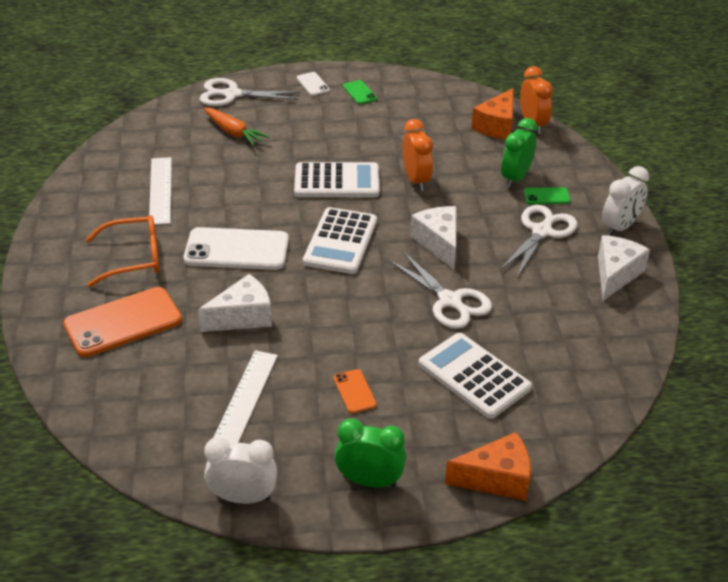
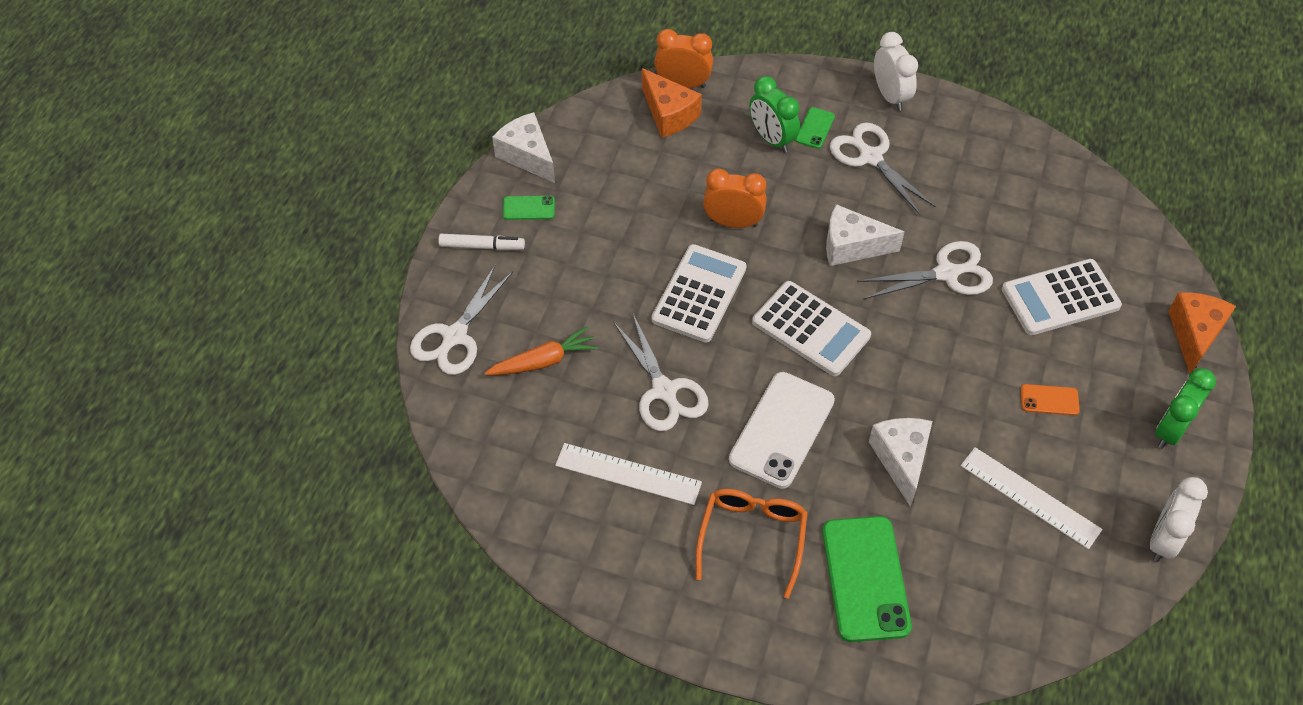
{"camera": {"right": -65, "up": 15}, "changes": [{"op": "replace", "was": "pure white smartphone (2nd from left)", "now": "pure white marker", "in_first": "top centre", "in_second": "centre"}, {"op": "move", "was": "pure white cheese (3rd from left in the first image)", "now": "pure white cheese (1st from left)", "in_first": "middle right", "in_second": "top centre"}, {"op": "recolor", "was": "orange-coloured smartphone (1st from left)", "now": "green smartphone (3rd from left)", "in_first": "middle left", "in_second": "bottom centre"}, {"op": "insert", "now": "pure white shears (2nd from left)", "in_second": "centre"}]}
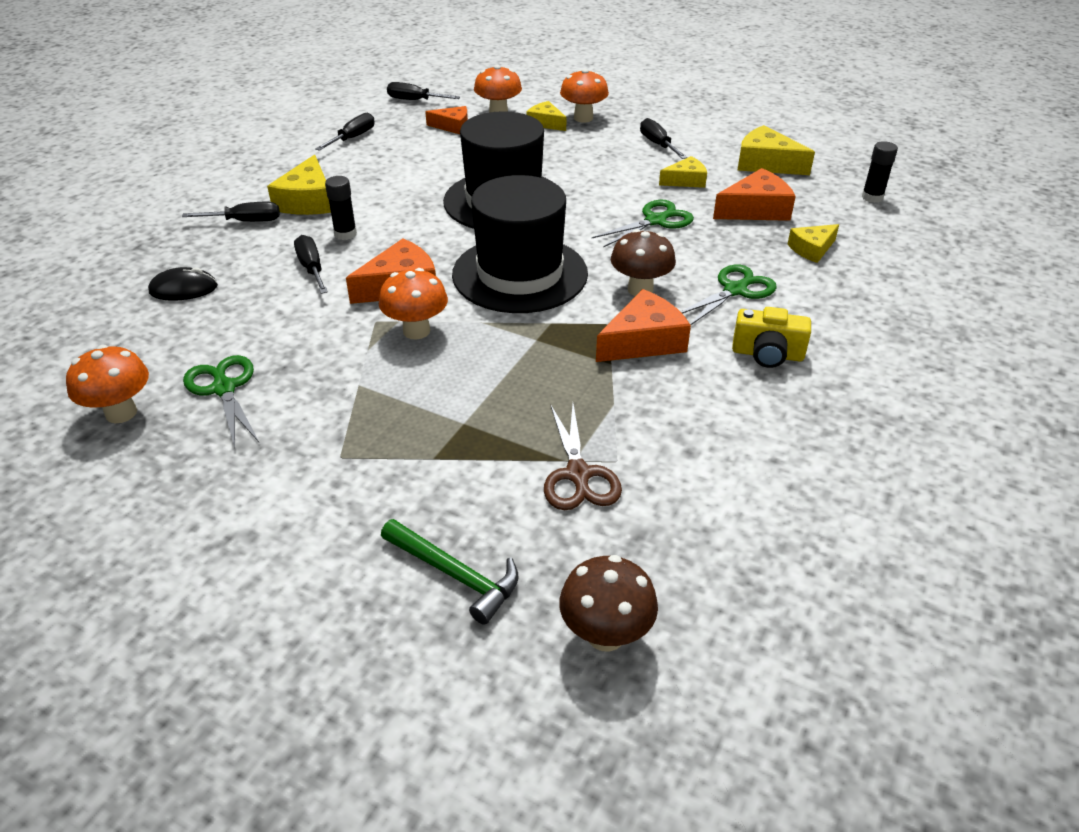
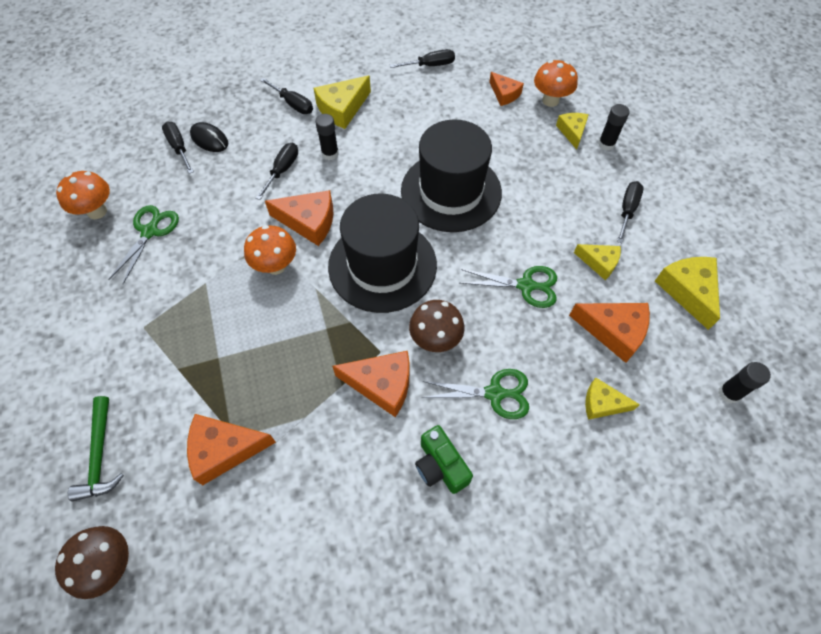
{"camera": {"right": 45, "up": 20}, "changes": [{"op": "replace", "was": "orange-coloured mushroom (4th from left)", "now": "ebony glue stick (2nd from left)", "in_first": "top centre", "in_second": "top right"}, {"op": "move", "was": "ebony hand screwdriver (4th from left in the first image)", "now": "ebony hand screwdriver (1st from left)", "in_first": "top centre", "in_second": "top left"}, {"op": "recolor", "was": "golden photo camera", "now": "green photo camera", "in_first": "middle right", "in_second": "bottom centre"}, {"op": "replace", "was": "dark brown shears", "now": "orange-coloured cheese (1st from left)", "in_first": "centre", "in_second": "bottom left"}]}
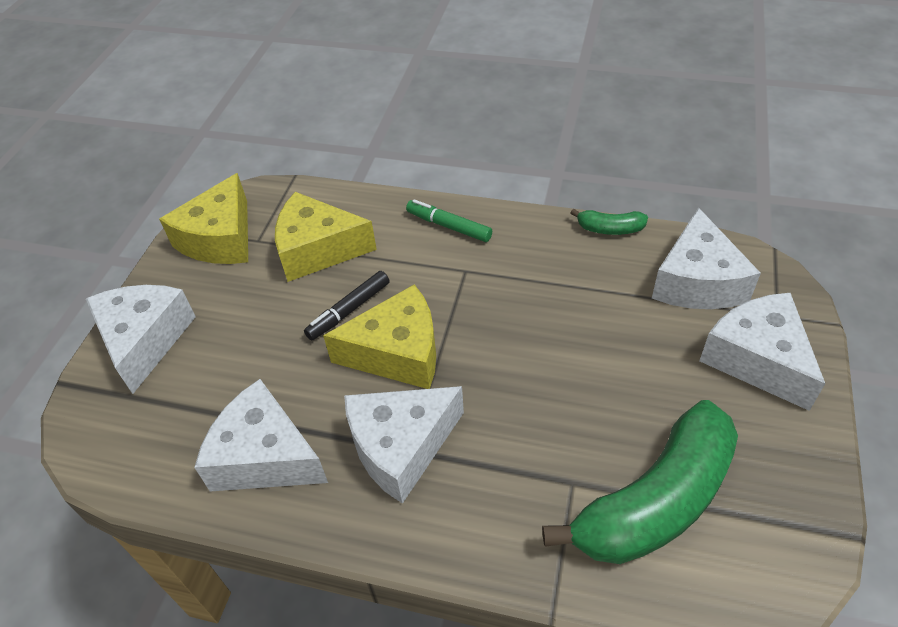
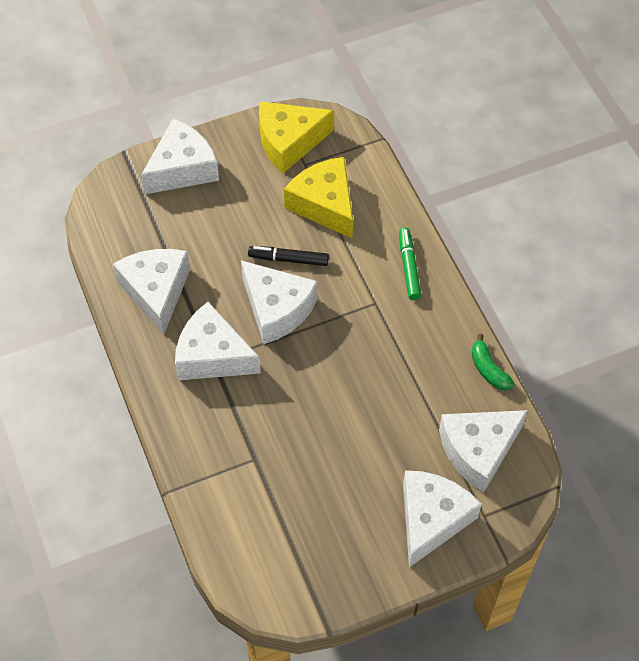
{"camera": {"right": 50, "up": 10}, "changes": [{"op": "recolor", "was": "golden cheese (3rd from left)", "now": "pure white cheese (4th from left)", "in_first": "centre", "in_second": "centre"}, {"op": "delete", "was": "green banana (2nd from left)", "in_first": "bottom right"}]}
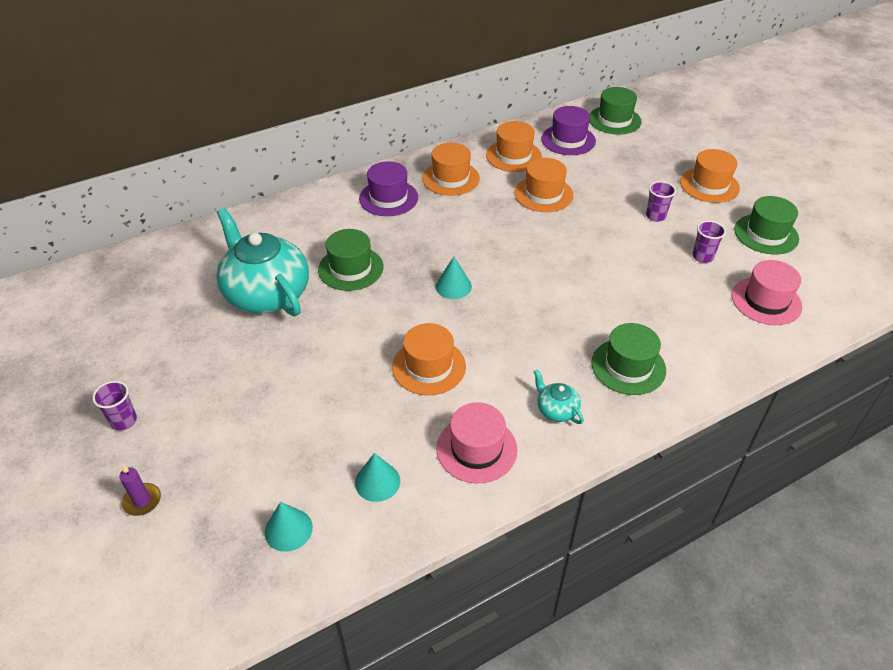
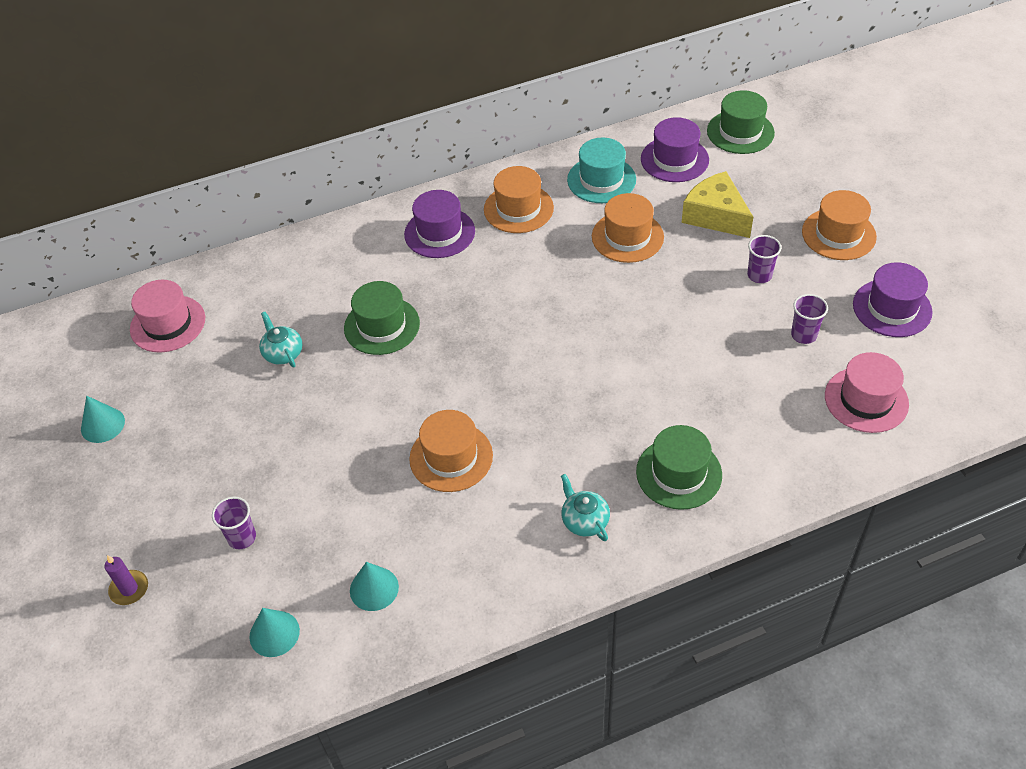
{"camera": {"right": 10, "up": 5}, "changes": [{"op": "recolor", "was": "orange-coloured hat (3rd from left)", "now": "turquoise hat", "in_first": "top centre", "in_second": "top centre"}, {"op": "recolor", "was": "green hat (4th from left)", "now": "purple hat (3rd from left)", "in_first": "middle right", "in_second": "middle right"}, {"op": "resize", "was": "turquoise tea pot (1st from left)", "in_first": "middle left", "in_second": "middle left", "ratio": 0.42}, {"op": "move", "was": "turquoise solid cone (3rd from left in the first image)", "now": "turquoise solid cone (1st from left)", "in_first": "centre", "in_second": "middle left"}, {"op": "move", "was": "purple beaker (1st from left)", "in_first": "middle left", "in_second": "bottom left"}, {"op": "move", "was": "rose-pink hat (1st from left)", "in_first": "centre", "in_second": "middle left"}, {"op": "insert", "now": "golden cheese", "in_second": "top right"}]}
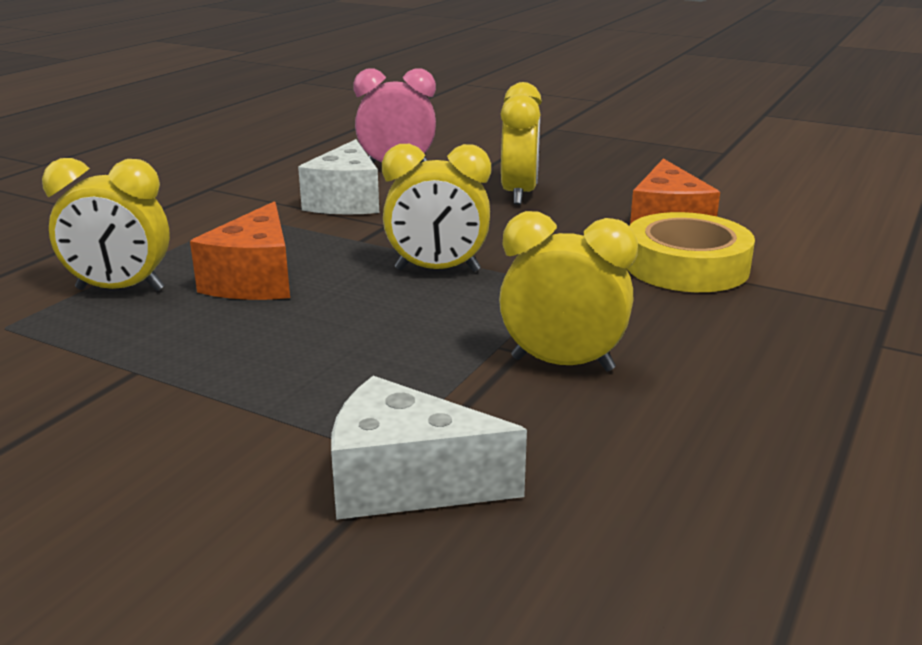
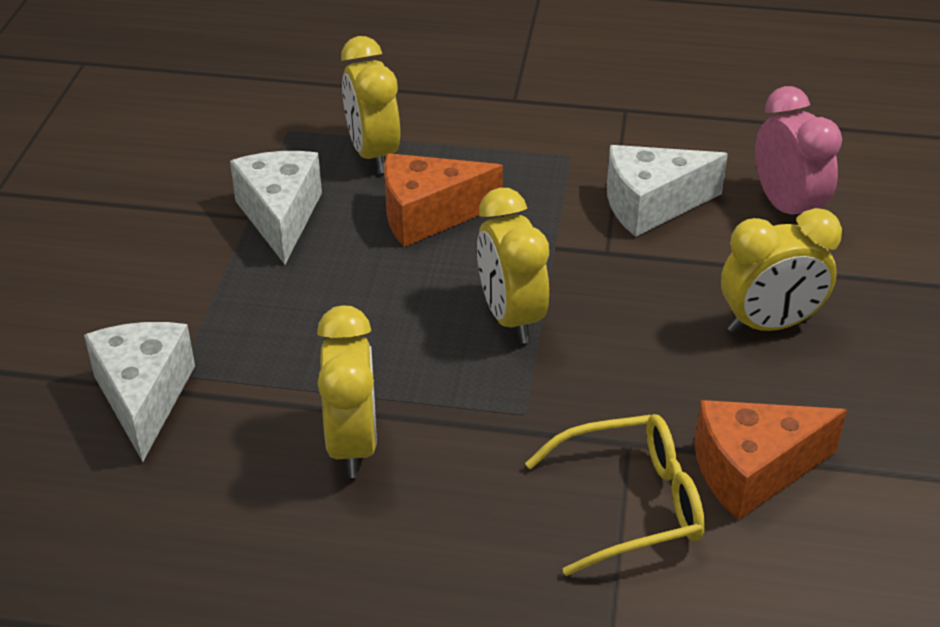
{"camera": {"right": 70, "up": 15}, "changes": [{"op": "replace", "was": "golden sticky tape", "now": "golden eyeglasses", "in_first": "middle right", "in_second": "bottom centre"}, {"op": "insert", "now": "pure white cheese (2nd from left)", "in_second": "top left"}]}
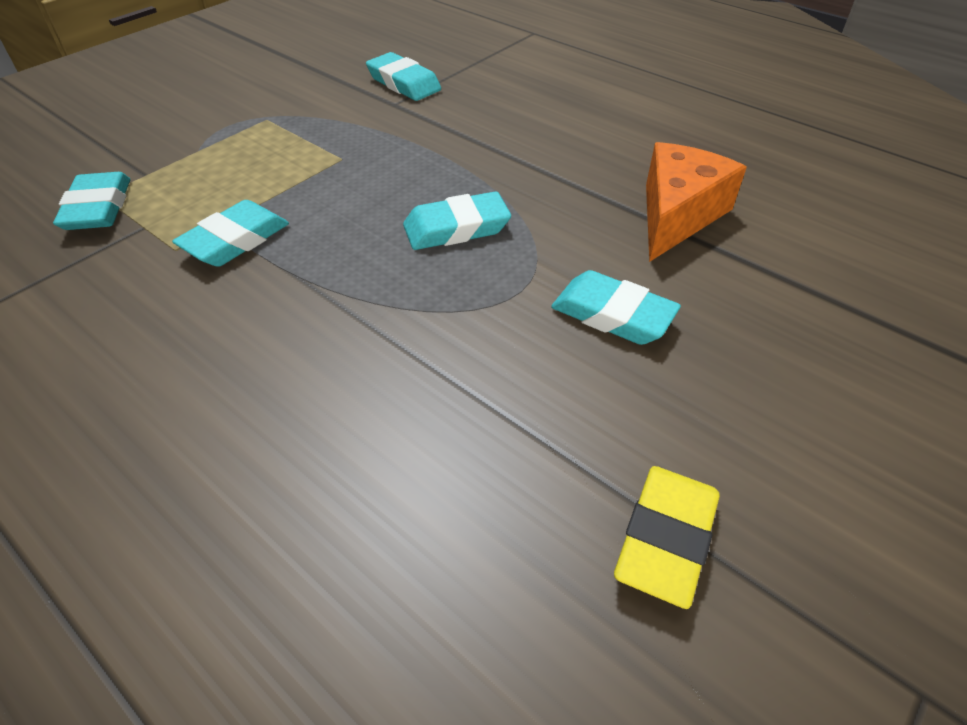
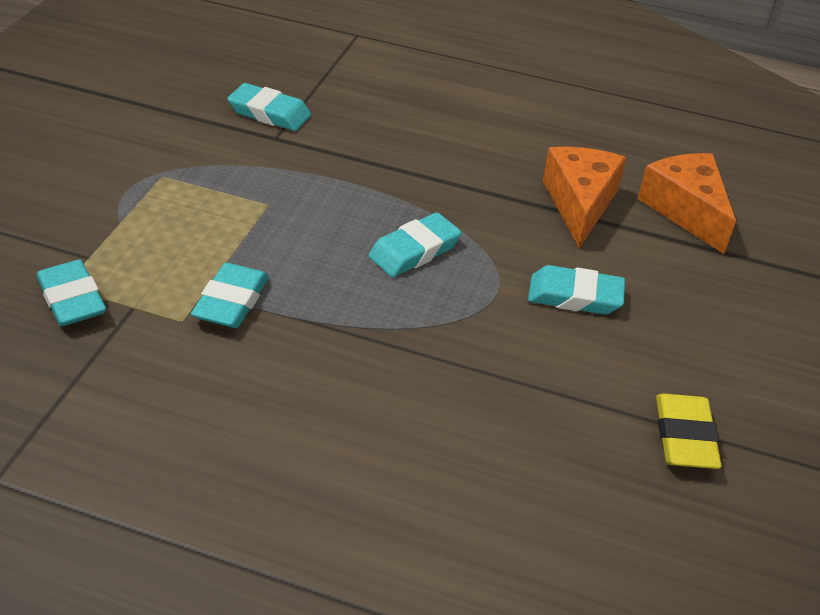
{"camera": {"right": -25, "up": -5}, "changes": [{"op": "insert", "now": "orange-coloured cheese (2nd from left)", "in_second": "top right"}]}
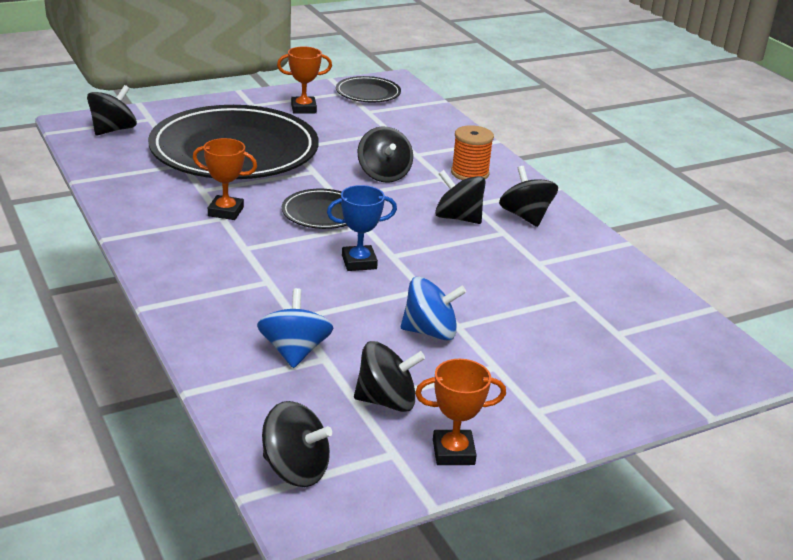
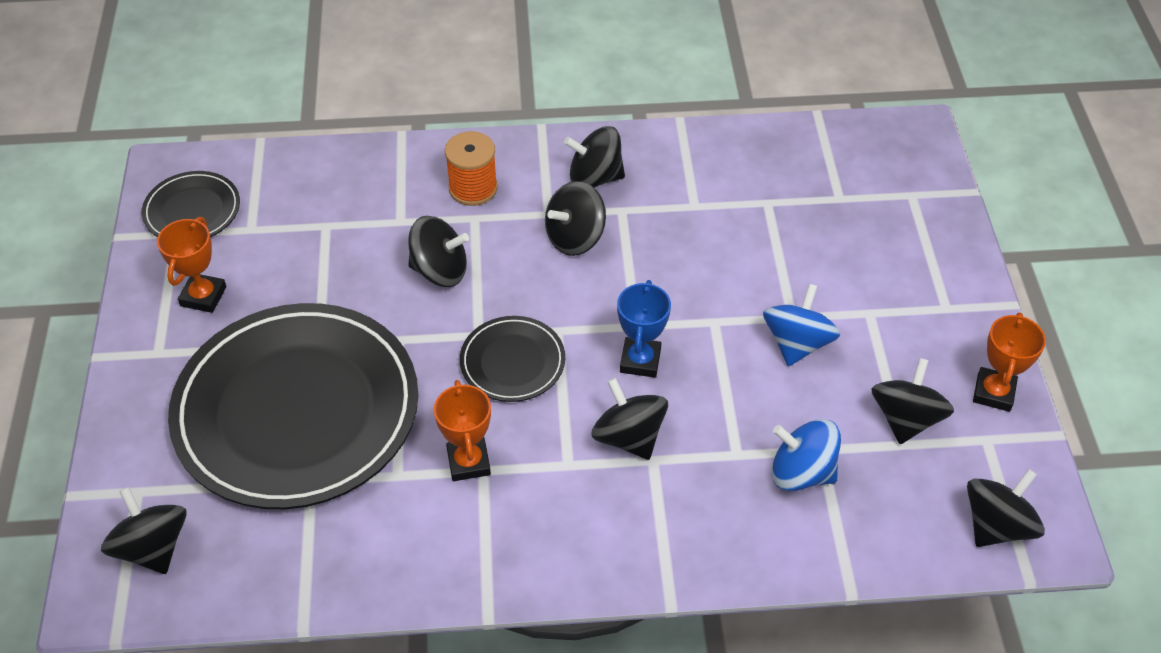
{"camera": {"right": -65, "up": 20}, "changes": [{"op": "rotate", "was": "orange-coloured prize cup (1st from left in the first image)", "in_first": "top left", "in_second": "centre", "clockwise": -45}, {"op": "insert", "now": "ebony spinning top (5th from left)", "in_second": "centre"}]}
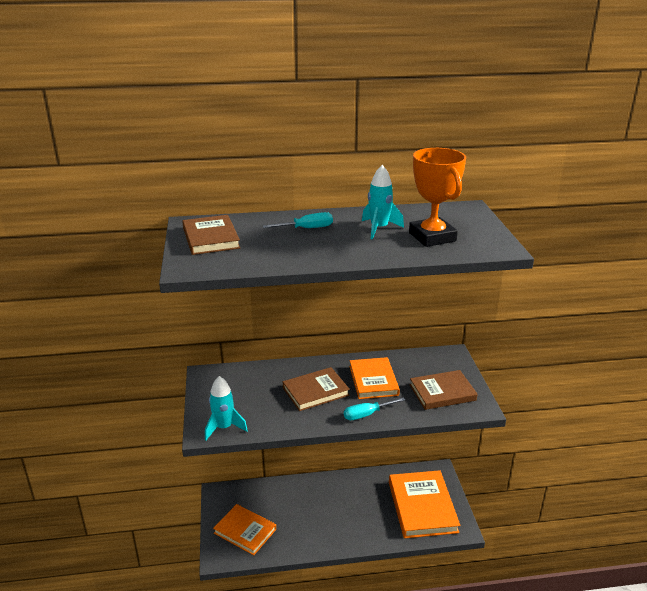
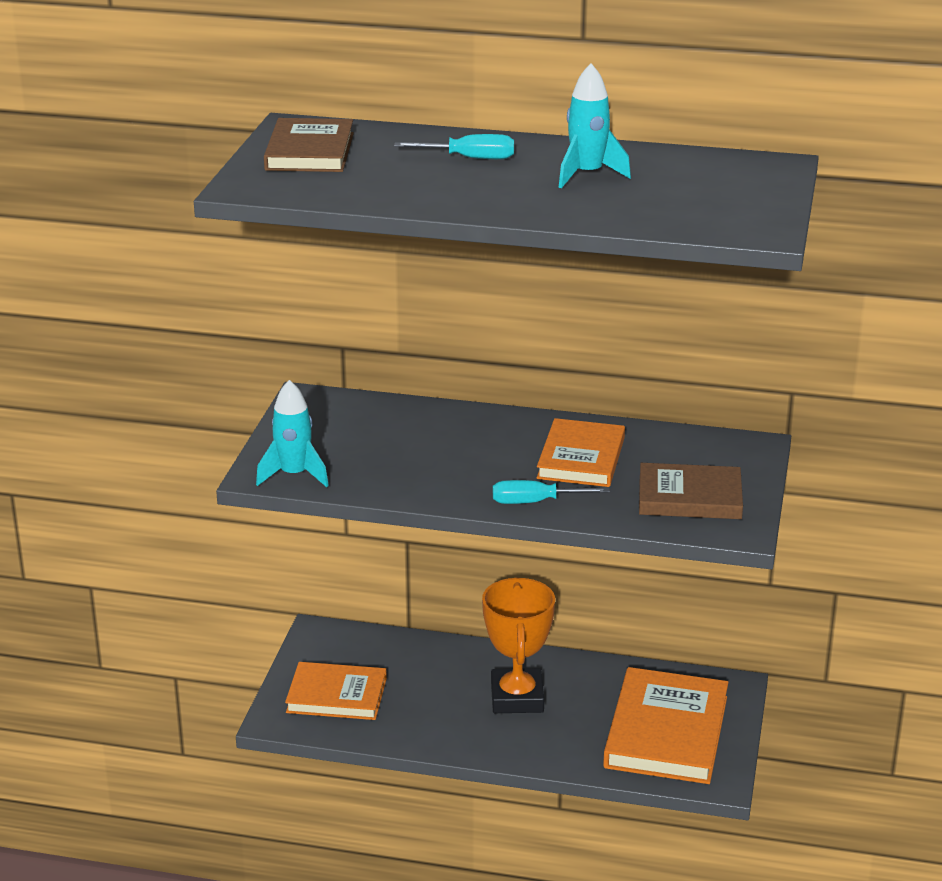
{"camera": {"right": 20, "up": 0}, "changes": [{"op": "move", "was": "orange-coloured prize cup", "in_first": "middle right", "in_second": "bottom centre"}, {"op": "delete", "was": "dark brown hardcover (2nd from left)", "in_first": "centre"}, {"op": "rotate", "was": "orange-coloured hardcover (1st from left)", "in_first": "bottom centre", "in_second": "bottom centre", "clockwise": -45}]}
